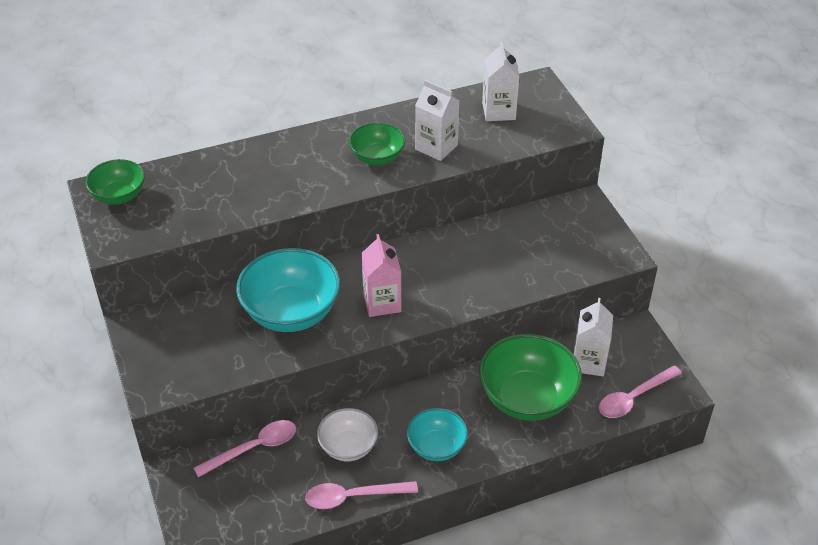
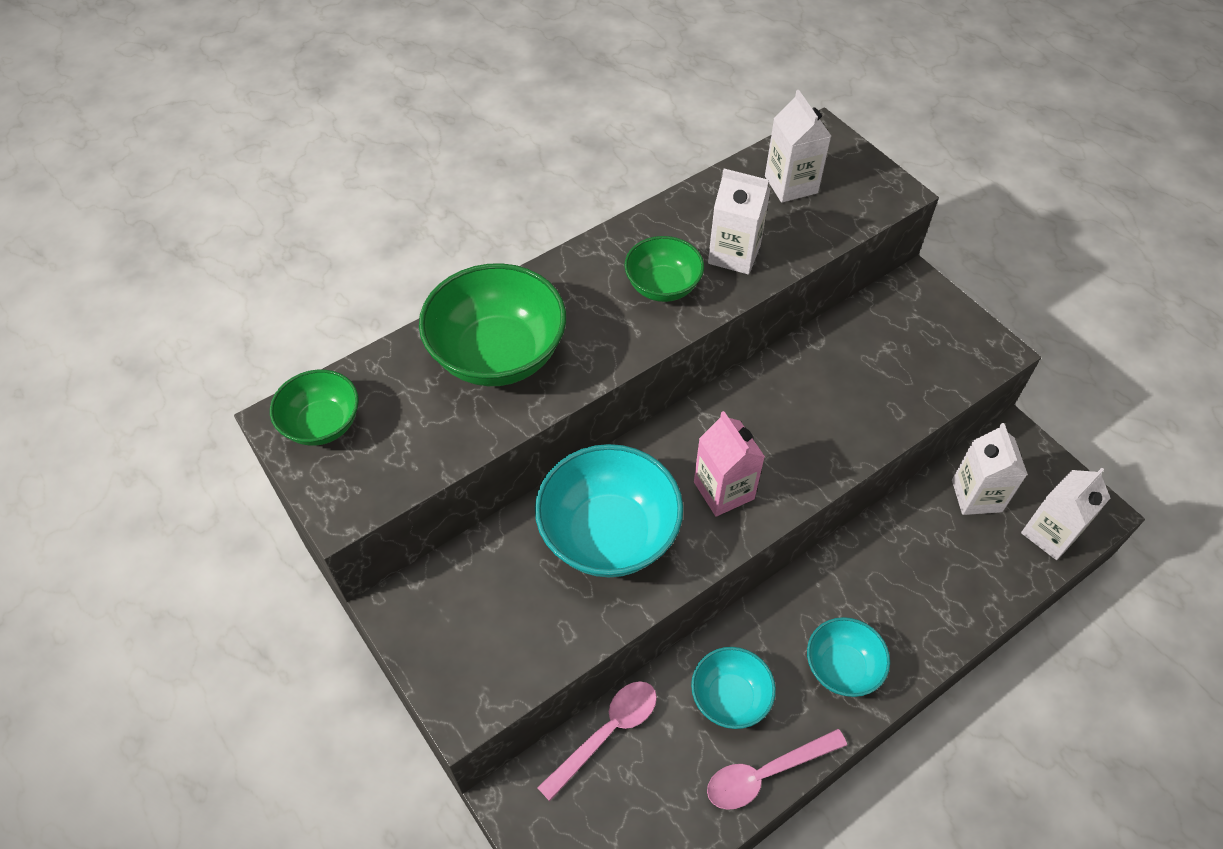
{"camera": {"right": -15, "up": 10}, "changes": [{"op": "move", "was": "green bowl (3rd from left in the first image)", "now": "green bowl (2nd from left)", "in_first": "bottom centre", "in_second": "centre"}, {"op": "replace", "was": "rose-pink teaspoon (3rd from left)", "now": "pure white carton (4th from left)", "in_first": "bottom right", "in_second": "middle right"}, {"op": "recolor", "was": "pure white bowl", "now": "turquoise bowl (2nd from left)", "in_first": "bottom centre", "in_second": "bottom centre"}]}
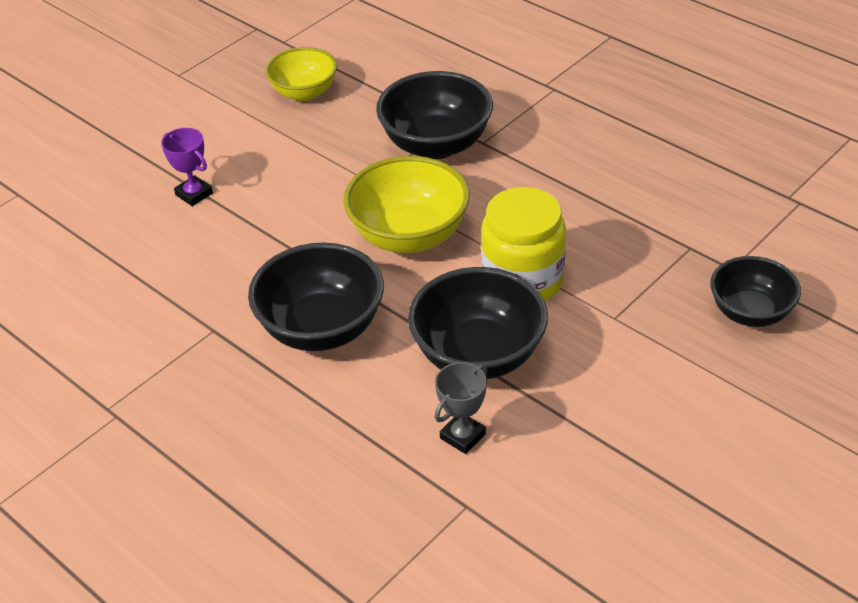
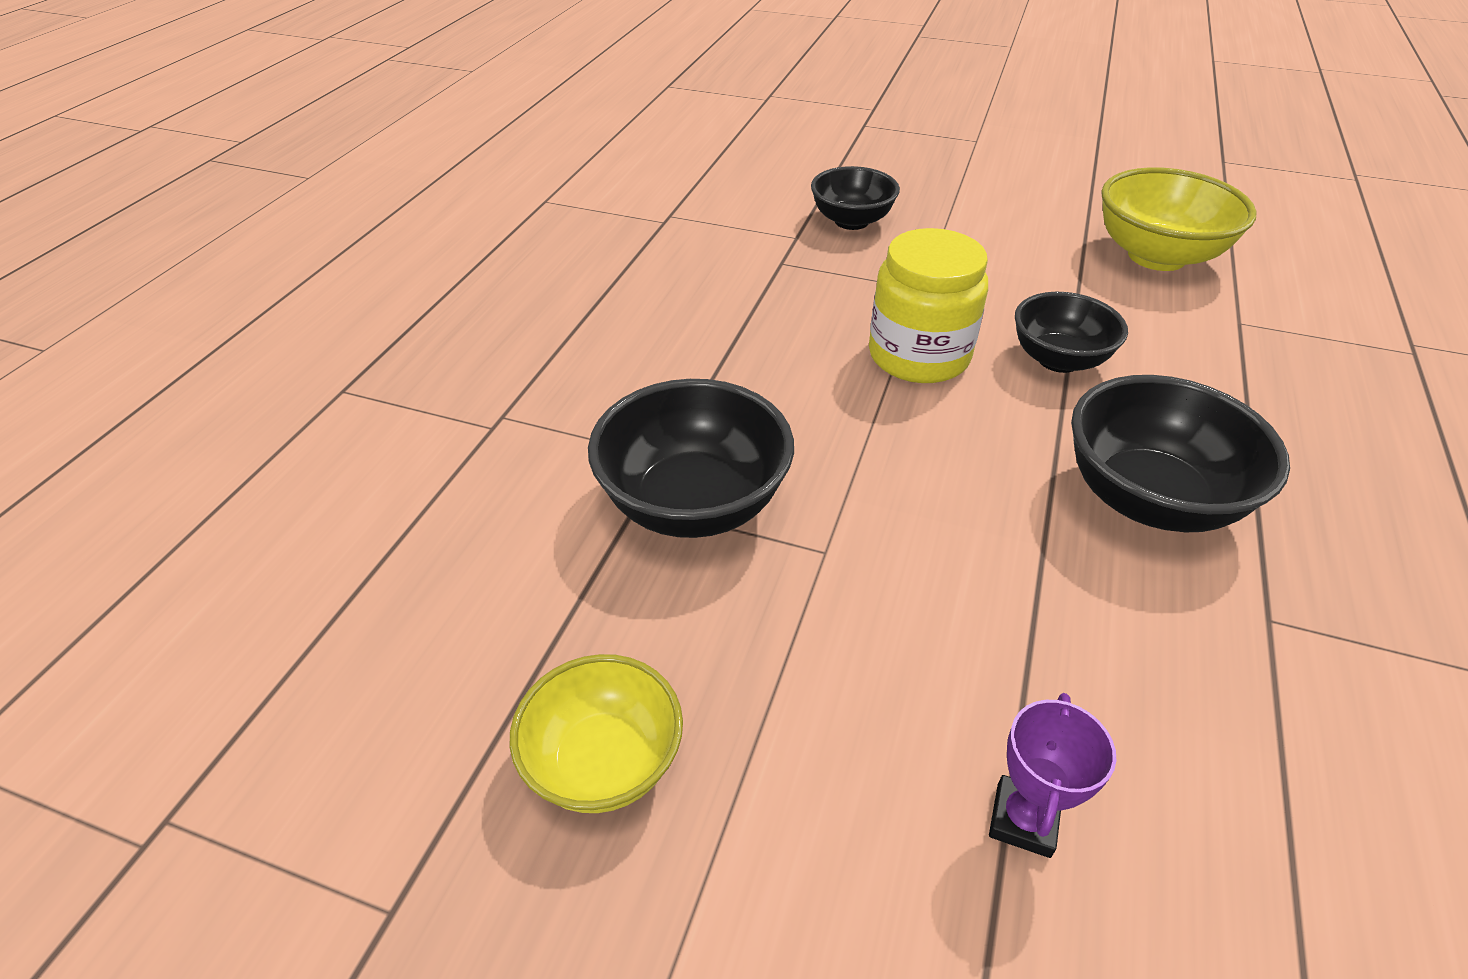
{"camera": {"right": -115, "up": 0}, "changes": [{"op": "move", "was": "golden bowl (2nd from left)", "in_first": "centre", "in_second": "top right"}, {"op": "resize", "was": "ebony bowl (3rd from left)", "in_first": "centre", "in_second": "middle right", "ratio": 0.65}, {"op": "delete", "was": "grey prize cup", "in_first": "bottom centre"}]}
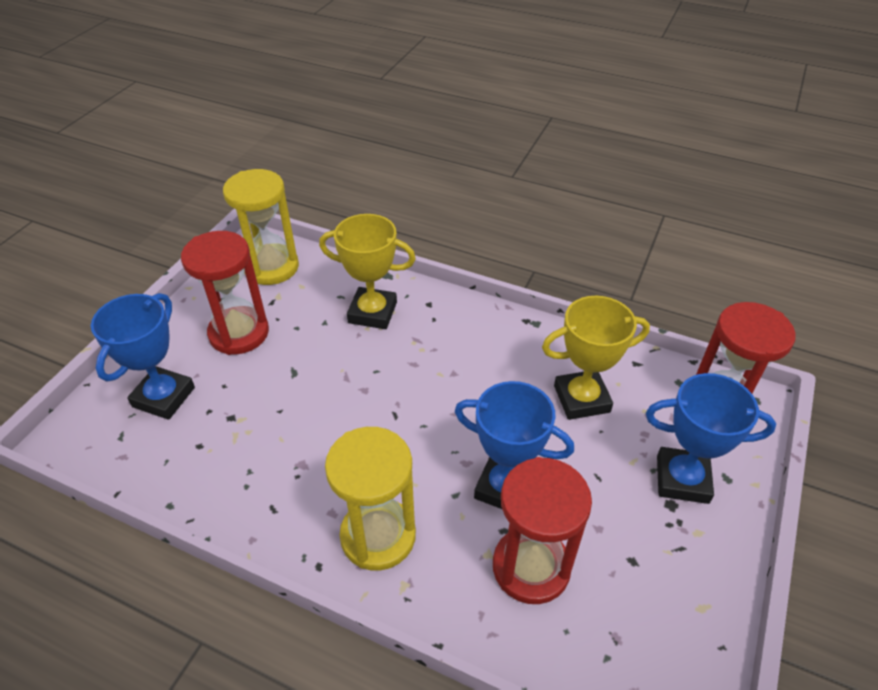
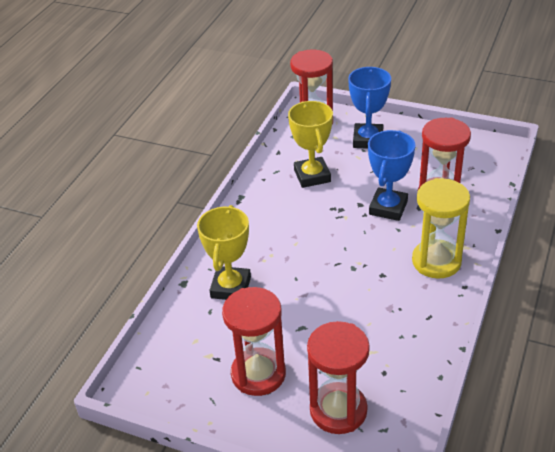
{"camera": {"right": -90, "up": -5}, "changes": [{"op": "delete", "was": "golden sand timer (1st from left)", "in_first": "top left"}, {"op": "replace", "was": "blue prize cup (1st from left)", "now": "crimson sand timer (3rd from left)", "in_first": "middle left", "in_second": "bottom centre"}]}
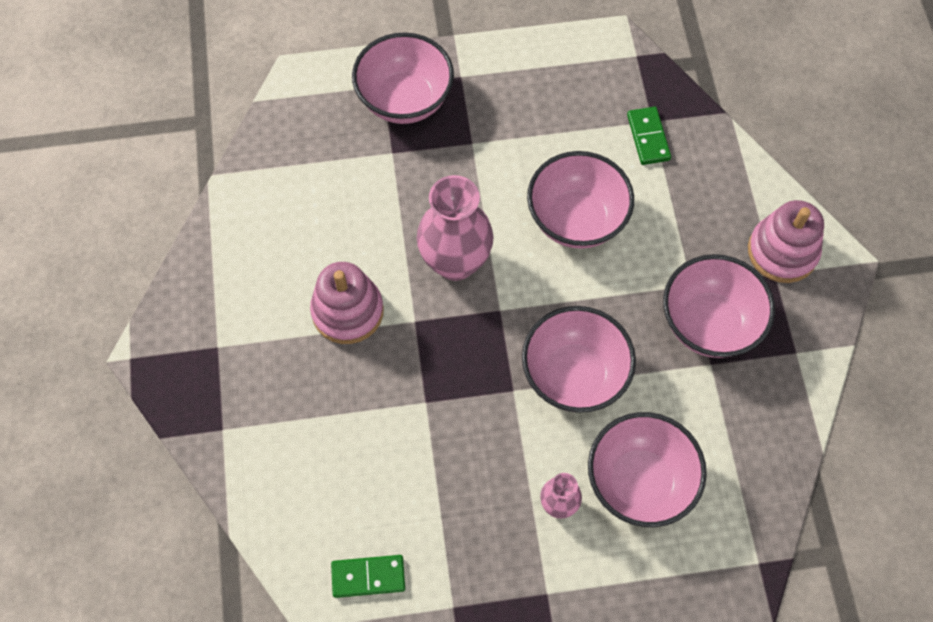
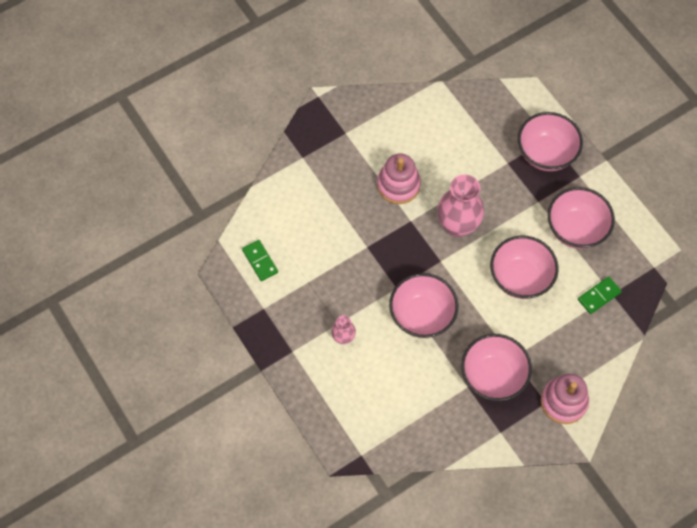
{"camera": {"right": 65, "up": 0}, "changes": [{"op": "move", "was": "rose-pink bowl (4th from left in the first image)", "now": "rose-pink bowl (5th from left)", "in_first": "bottom right", "in_second": "middle right"}]}
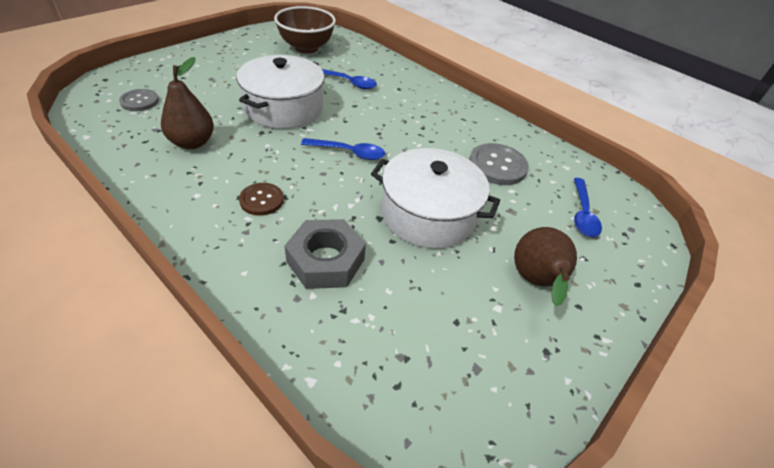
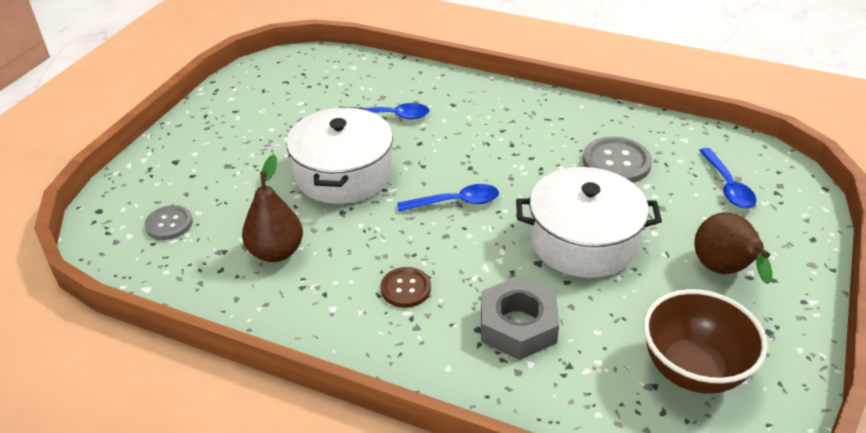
{"camera": {"right": -15, "up": -5}, "changes": [{"op": "move", "was": "dark brown bowl", "in_first": "top centre", "in_second": "bottom right"}]}
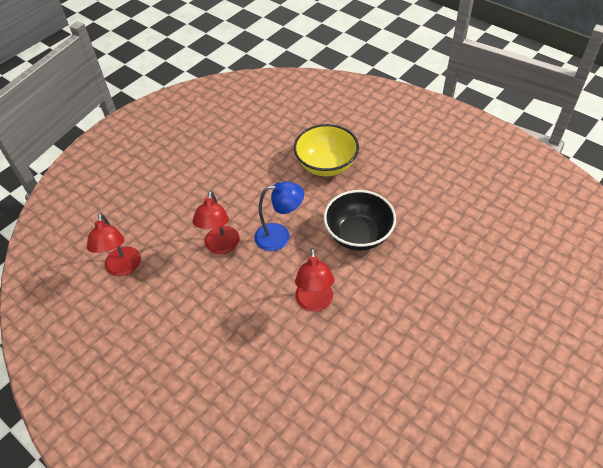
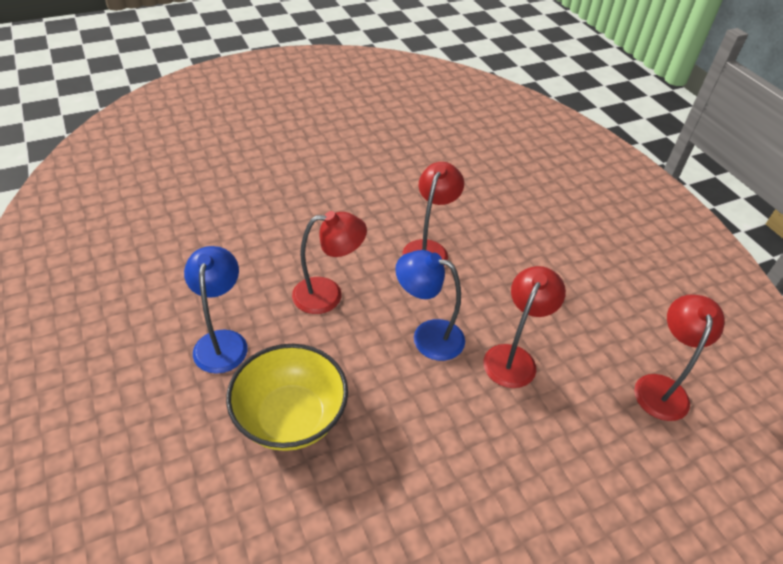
{"camera": {"right": -160, "up": -5}, "changes": [{"op": "replace", "was": "ebony bowl", "now": "crimson desk lamp (1st from left)", "in_first": "centre", "in_second": "centre"}, {"op": "insert", "now": "blue desk lamp (1st from left)", "in_second": "middle left"}]}
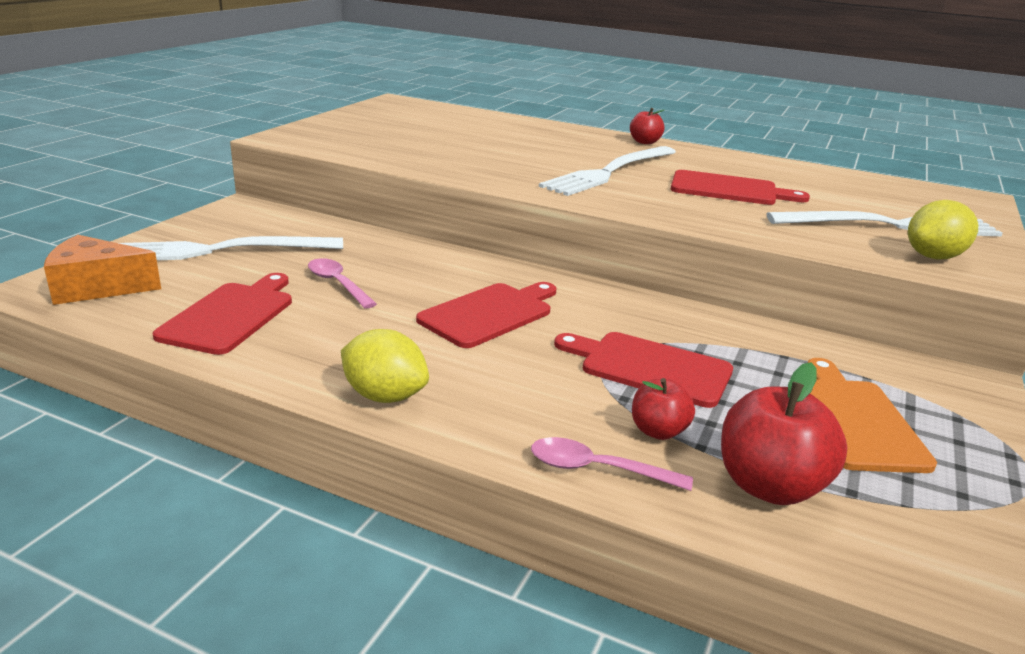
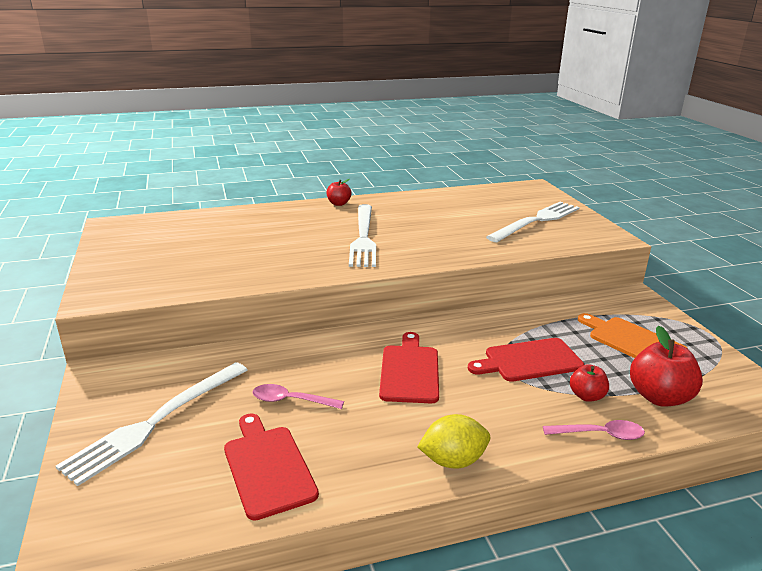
{"camera": {"right": -40, "up": 0}, "changes": [{"op": "delete", "was": "crimson bread board (4th from left)", "in_first": "top right"}, {"op": "delete", "was": "golden toy lemon (2nd from left)", "in_first": "middle right"}, {"op": "delete", "was": "orange-coloured cheese", "in_first": "middle left"}, {"op": "rotate", "was": "rose-pink teaspoon (2nd from left)", "in_first": "bottom centre", "in_second": "bottom right", "clockwise": -150}]}
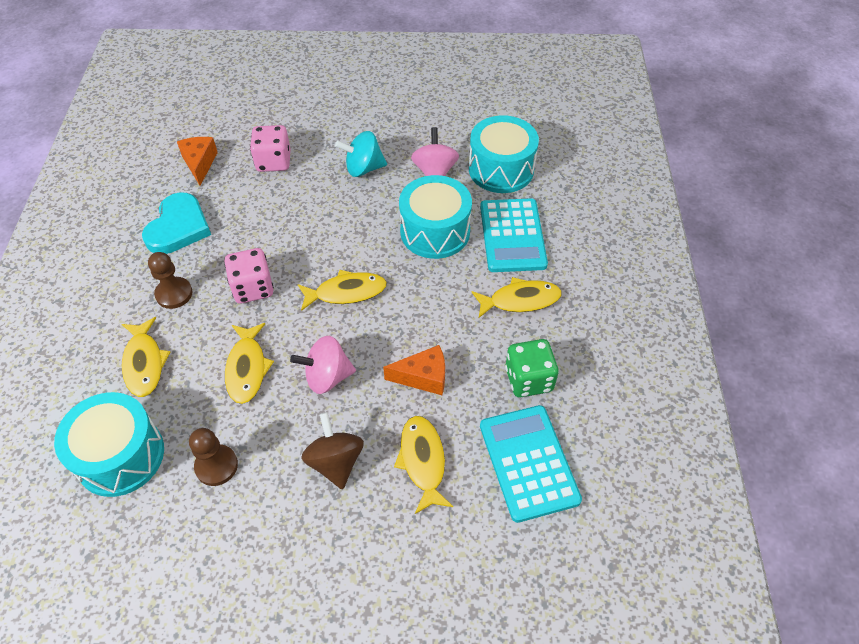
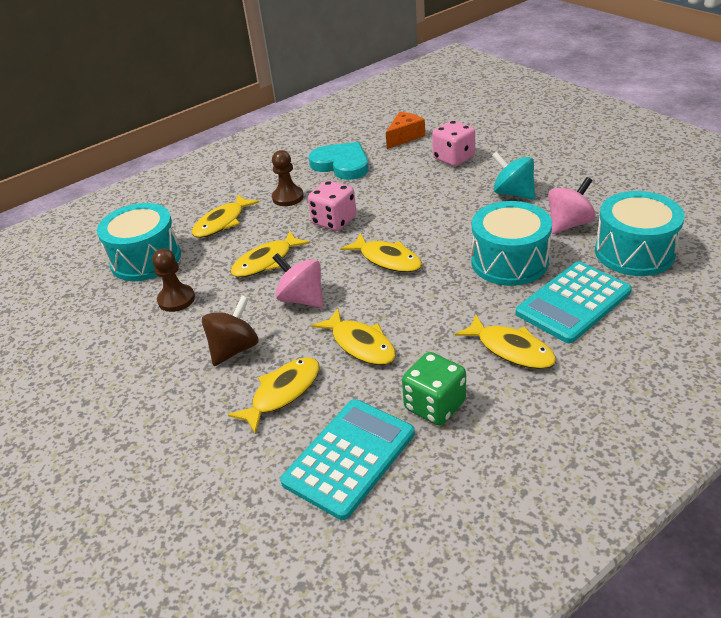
{"camera": {"right": 55, "up": -15}, "changes": [{"op": "rotate", "was": "turquoise heart shape", "in_first": "middle left", "in_second": "top centre", "clockwise": -120}, {"op": "replace", "was": "orange-coloured cheese (2nd from left)", "now": "golden fish (4th from left)", "in_first": "centre", "in_second": "centre"}]}
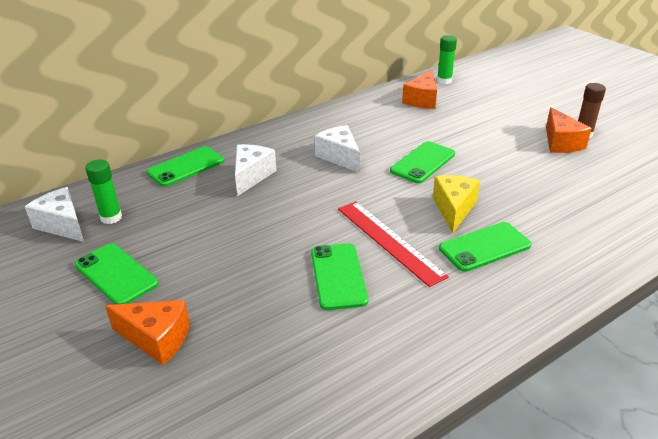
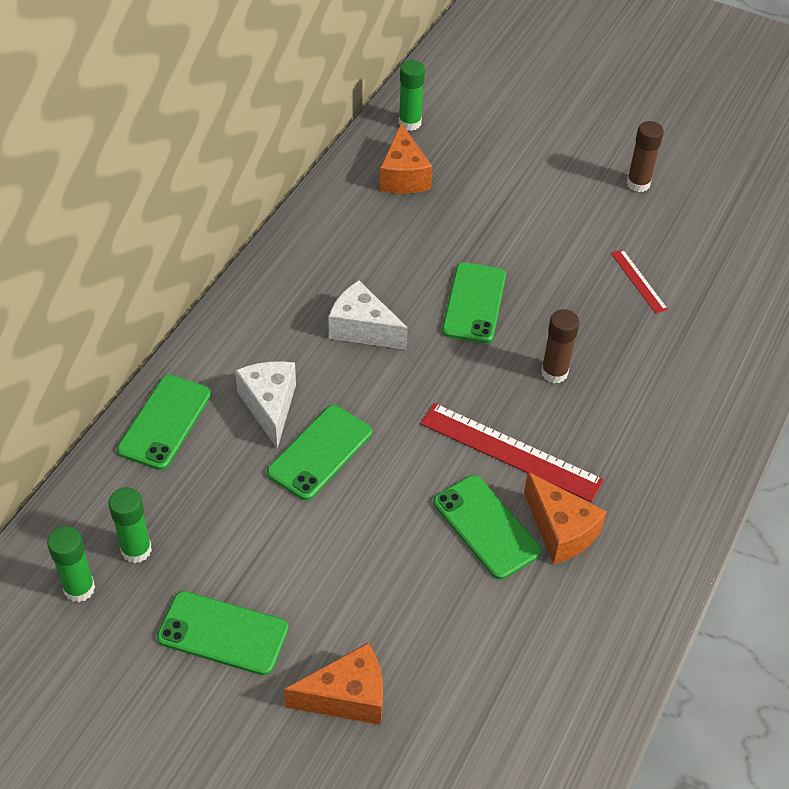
{"camera": {"right": -30, "up": 15}, "changes": [{"op": "move", "was": "orange-coloured cheese (3rd from left)", "in_first": "top right", "in_second": "middle right"}, {"op": "replace", "was": "golden cheese", "now": "dark brown glue stick (1st from left)", "in_first": "middle right", "in_second": "middle right"}, {"op": "replace", "was": "pure white cheese (1st from left)", "now": "green glue stick (1st from left)", "in_first": "middle left", "in_second": "bottom left"}, {"op": "move", "was": "green smartphone (5th from left in the first image)", "now": "green smartphone (3rd from left)", "in_first": "middle right", "in_second": "centre"}, {"op": "insert", "now": "crimson straightedge (2nd from left)", "in_second": "middle right"}]}
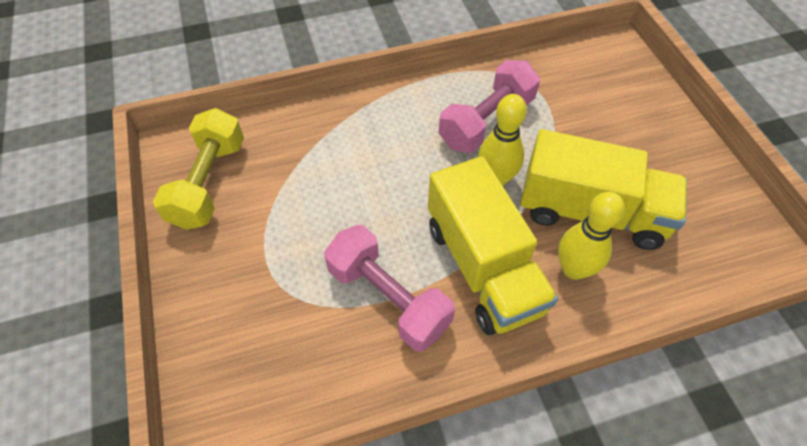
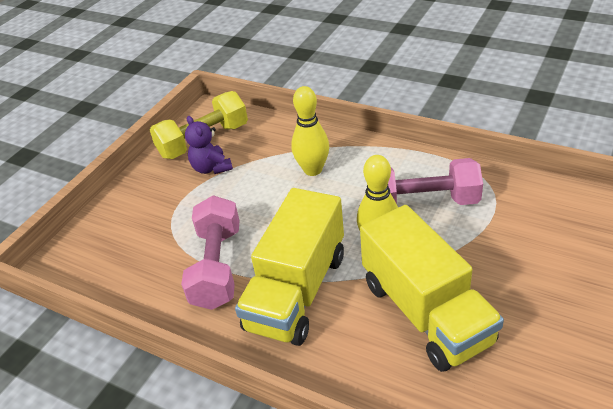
{"camera": {"right": 50, "up": -15}, "changes": [{"op": "move", "was": "golden tenpin (2nd from left in the first image)", "now": "golden tenpin (1st from left)", "in_first": "middle right", "in_second": "top centre"}, {"op": "insert", "now": "purple teddy bear", "in_second": "centre"}]}
